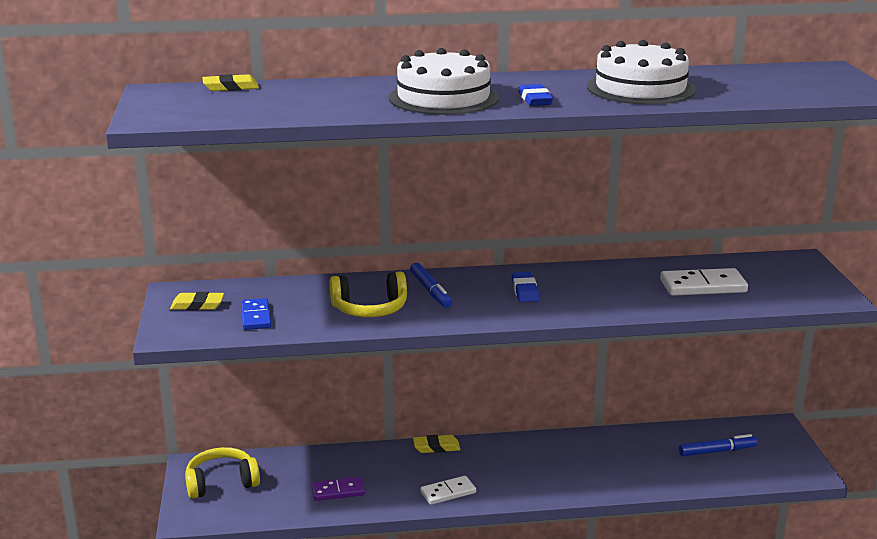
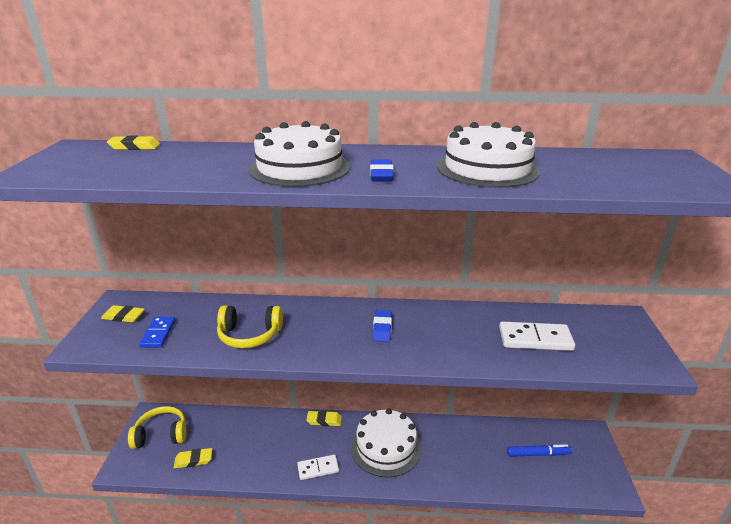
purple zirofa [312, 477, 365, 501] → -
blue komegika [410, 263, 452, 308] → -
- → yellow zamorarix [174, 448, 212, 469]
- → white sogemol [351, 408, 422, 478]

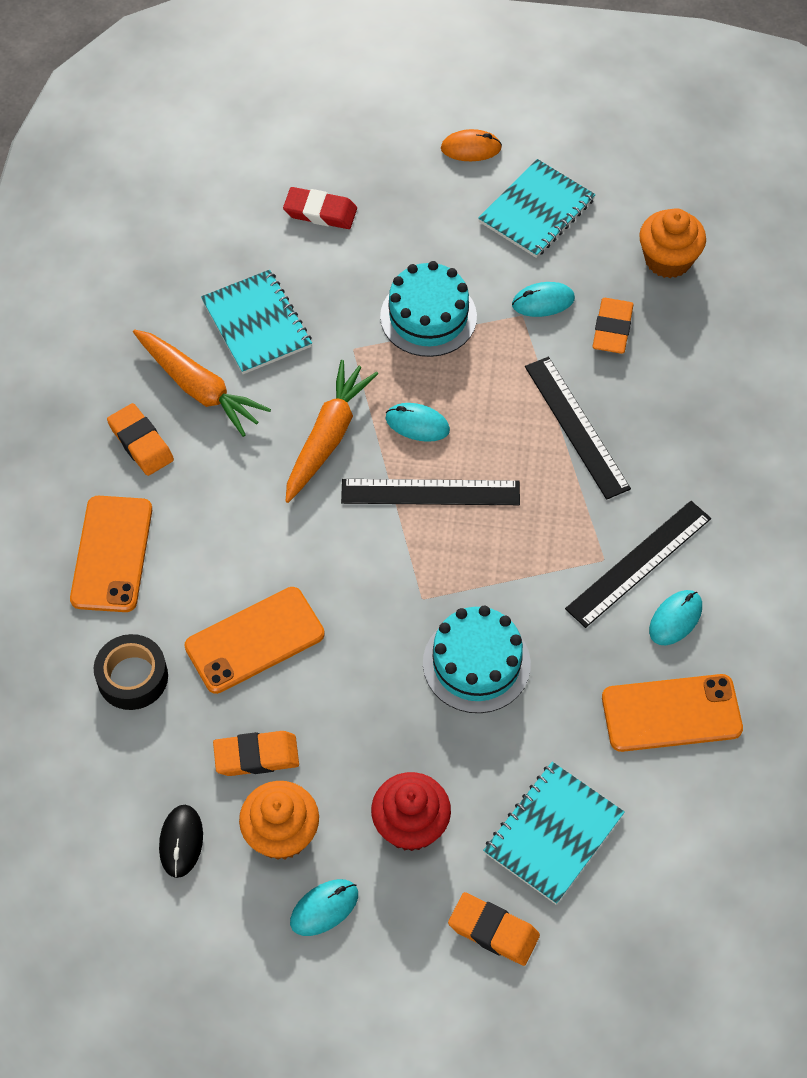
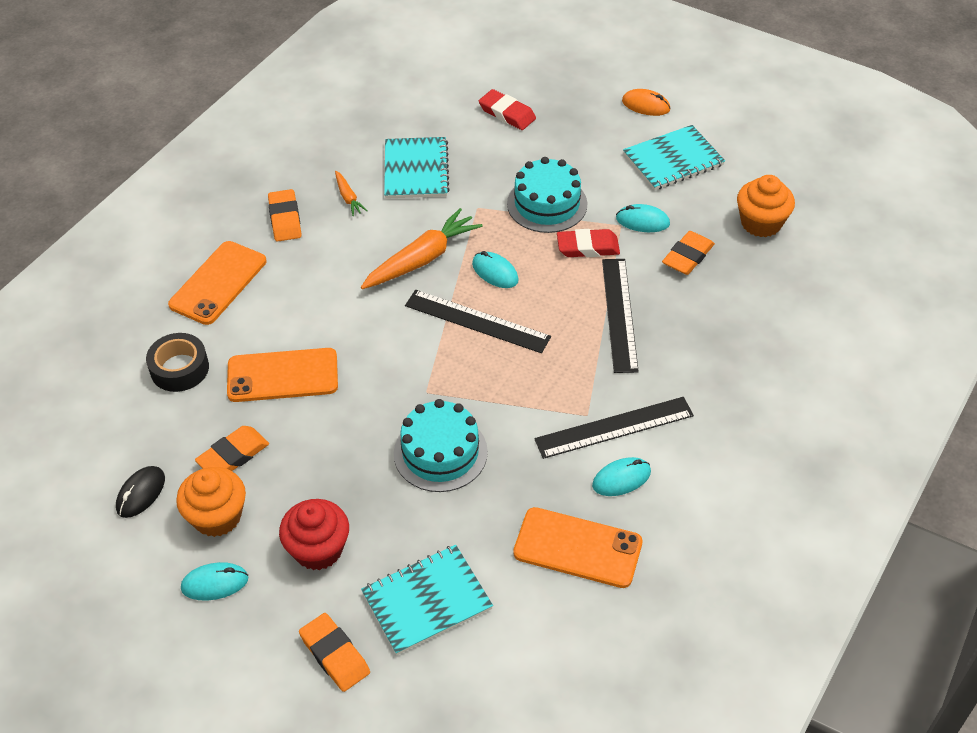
- → red zamorarix [557, 229, 620, 257]
orange zamorarix [213, 731, 299, 776] → orange zamorarix [195, 426, 269, 471], 60 degrees counterclockwise
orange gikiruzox [133, 329, 271, 437] → orange gikiruzox [335, 171, 368, 216], x0.49

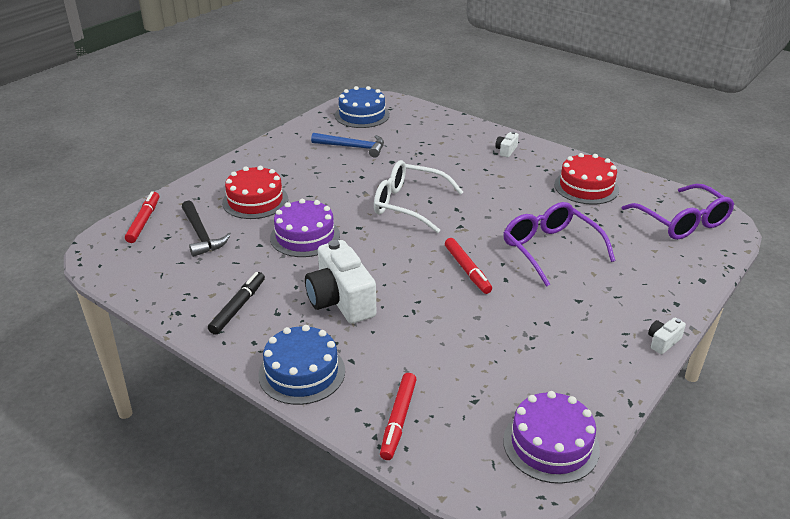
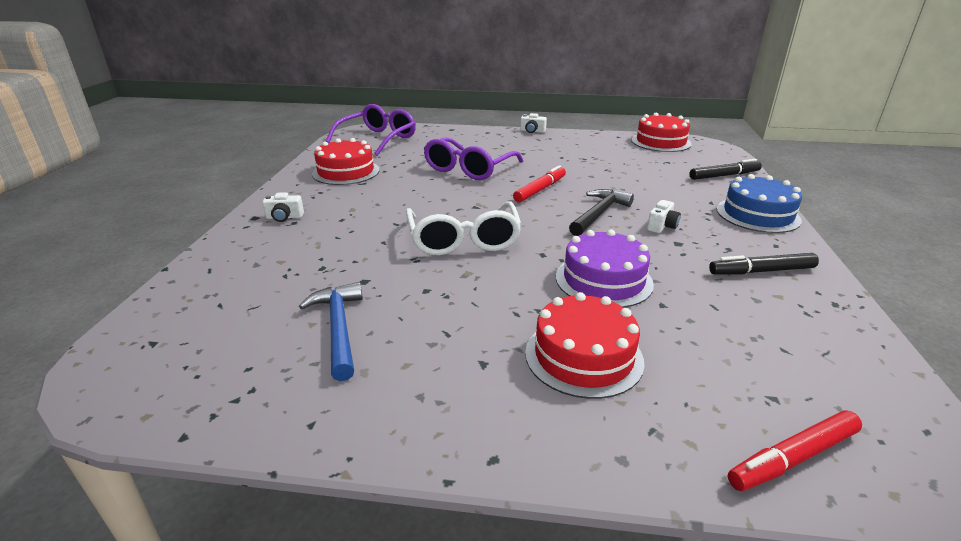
blue sogemol [335, 86, 390, 128] → -
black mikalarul [182, 200, 230, 257] → black mikalarul [569, 189, 634, 236], move
red komegika [380, 373, 417, 460] → black komegika [689, 159, 762, 180]
purple sogemol [503, 391, 600, 484] → red sogemol [631, 113, 692, 152]
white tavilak [305, 240, 376, 324] → white tavilak [647, 200, 681, 233], x0.44

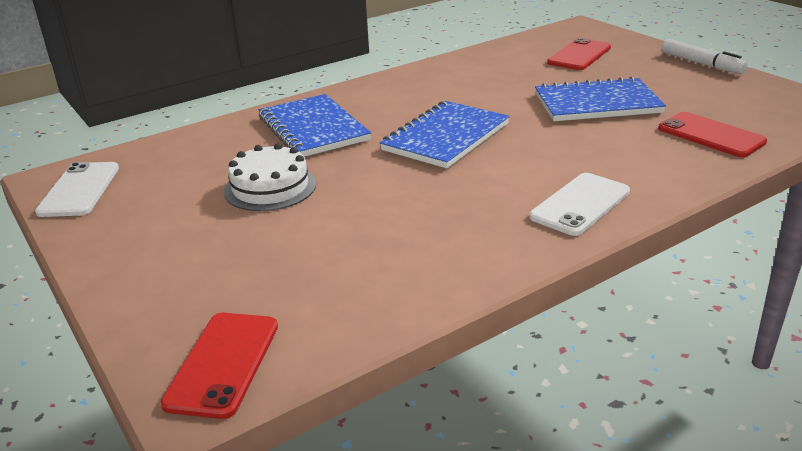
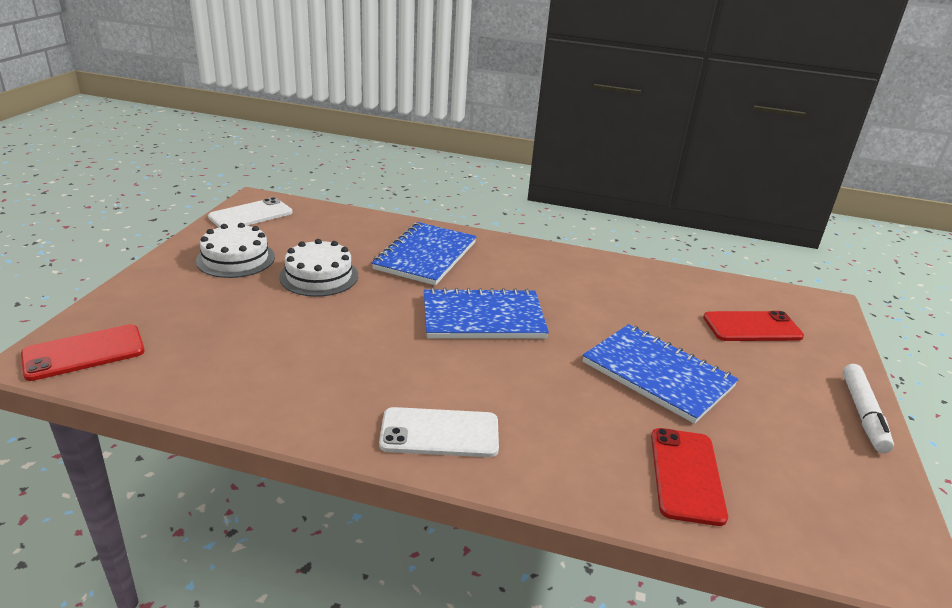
- → white sogemol [196, 223, 275, 278]

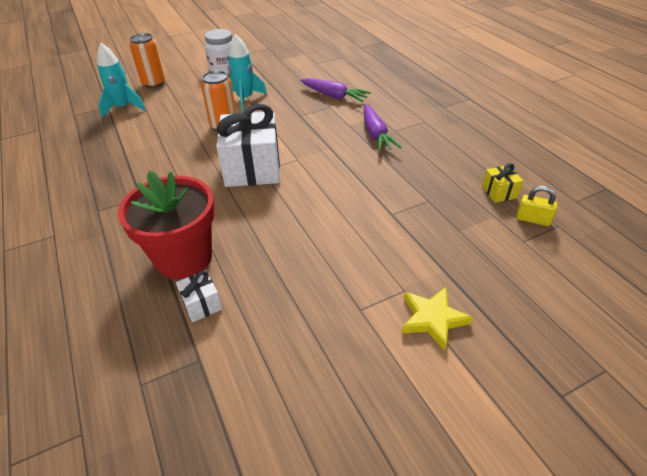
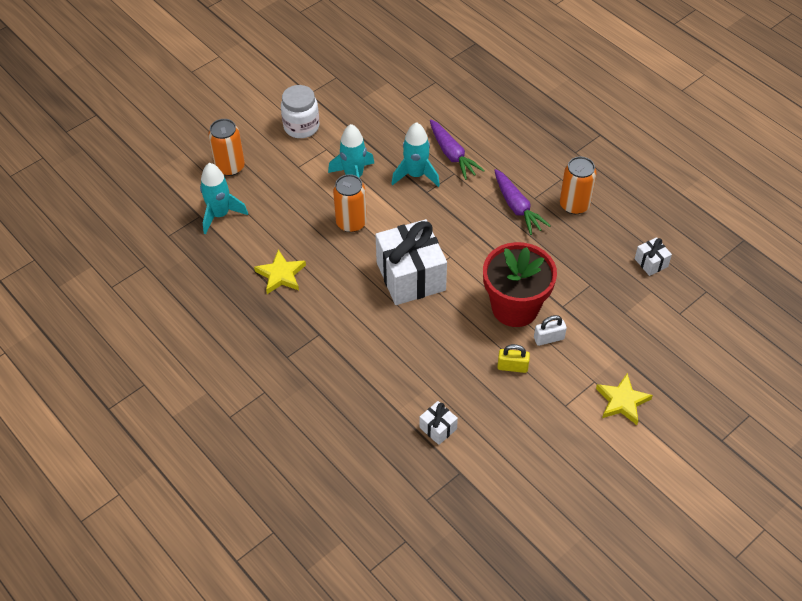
- → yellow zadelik [254, 250, 306, 294]
- → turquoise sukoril [392, 122, 440, 187]
- → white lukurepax [534, 315, 567, 346]
- → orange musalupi [560, 157, 597, 214]
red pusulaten [118, 171, 215, 279] → red pusulaten [483, 242, 557, 327], move
yellow lukurepax [517, 186, 558, 226] → yellow lukurepax [497, 344, 530, 373], move
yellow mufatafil [482, 163, 523, 203] → white mufatafil [635, 237, 672, 276]
purple gikiruzox [300, 78, 371, 102] → purple gikiruzox [430, 120, 485, 180], 45 degrees clockwise

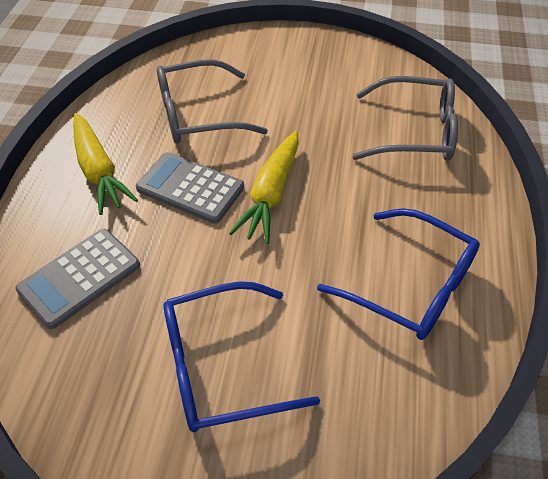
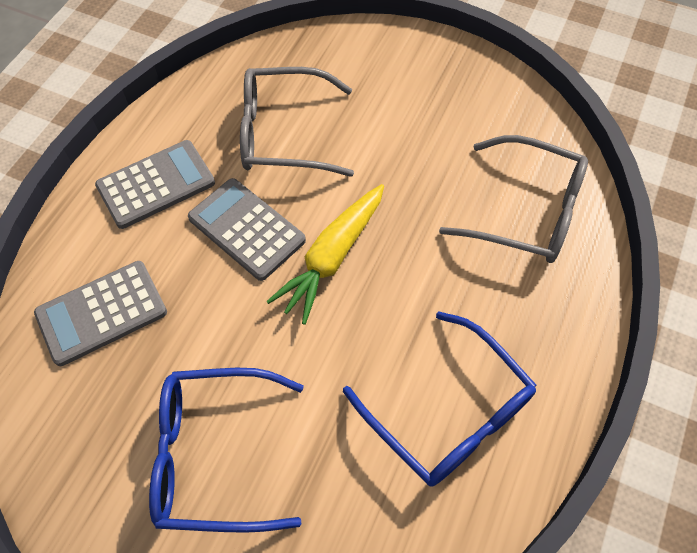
yellow gikiruzox [73, 113, 138, 215] → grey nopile [95, 140, 215, 229]

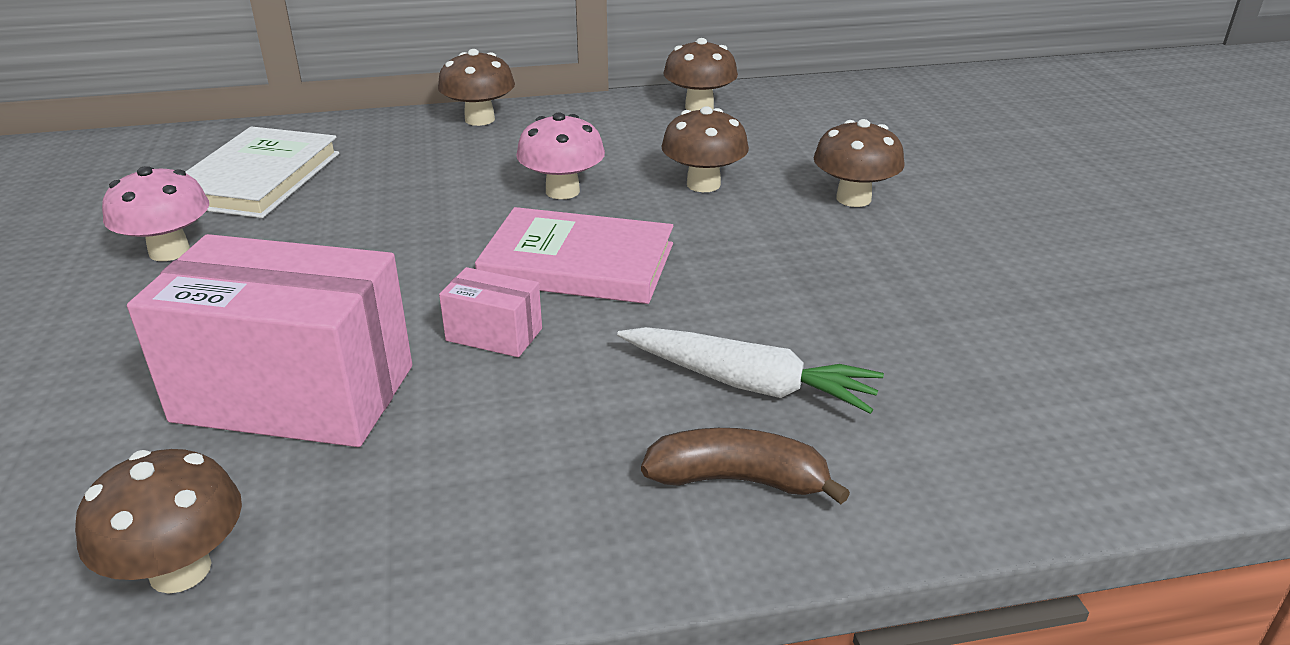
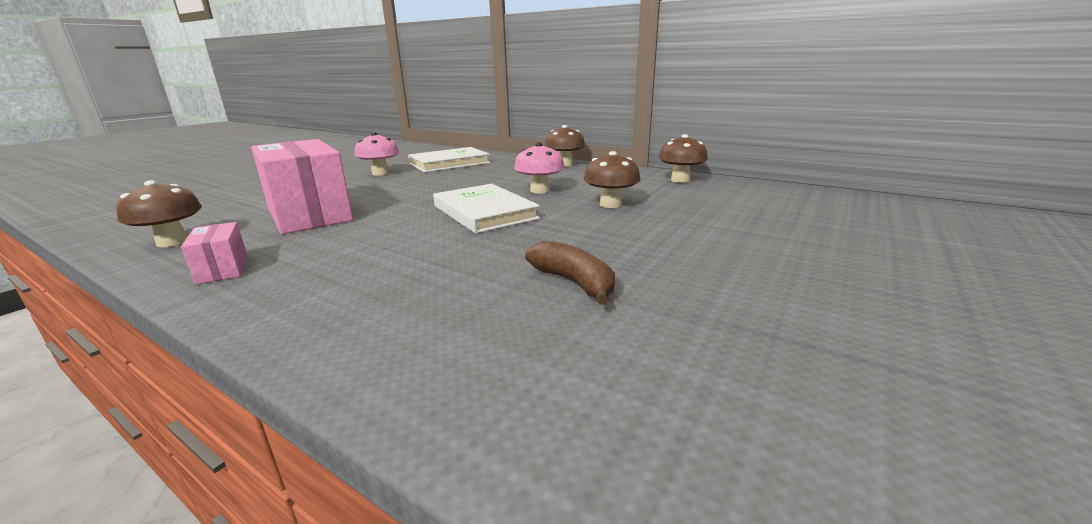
white gikiruzox [617, 327, 884, 414] → -
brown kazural [814, 119, 905, 207] → -
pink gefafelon [439, 267, 542, 357] → pink gefafelon [181, 222, 247, 284], move
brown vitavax [641, 428, 850, 504] → brown vitavax [525, 241, 615, 304], move
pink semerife [475, 207, 673, 304] → white semerife [433, 184, 540, 234]

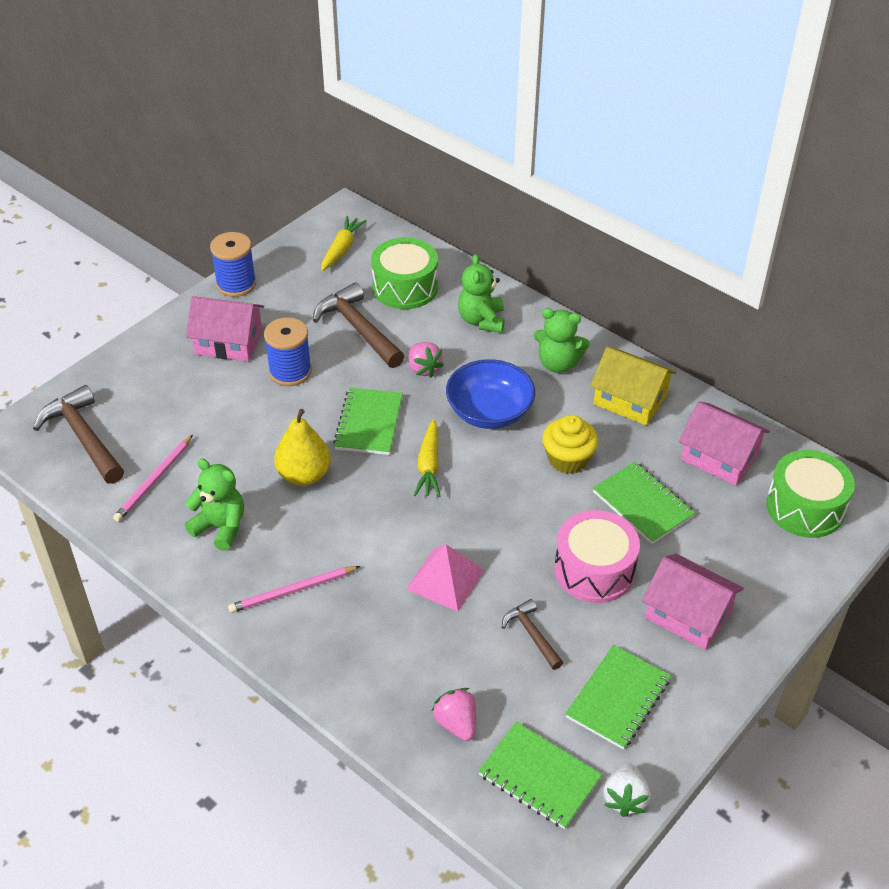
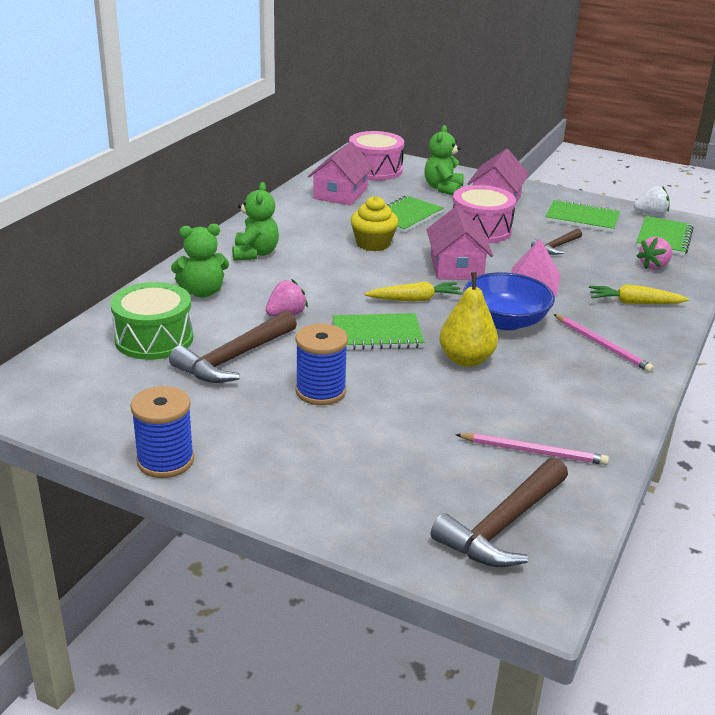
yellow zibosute [590, 347, 677, 426] → -
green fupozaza [185, 459, 244, 551] → green fupozaza [424, 125, 464, 195], move
pink zibosute [186, 296, 264, 362] → pink zibosute [427, 206, 493, 279], move
yellow gikiruzox [321, 216, 366, 271] → yellow gikiruzox [589, 285, 689, 304], move
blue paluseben [446, 359, 535, 429] → blue paluseben [463, 272, 555, 330], move
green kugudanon [766, 450, 855, 538] → pink kugudanon [349, 131, 404, 180]

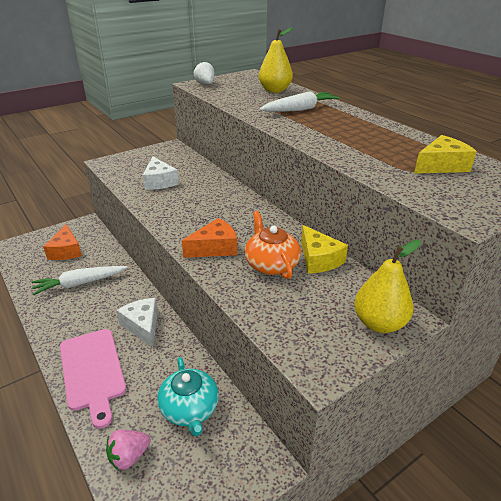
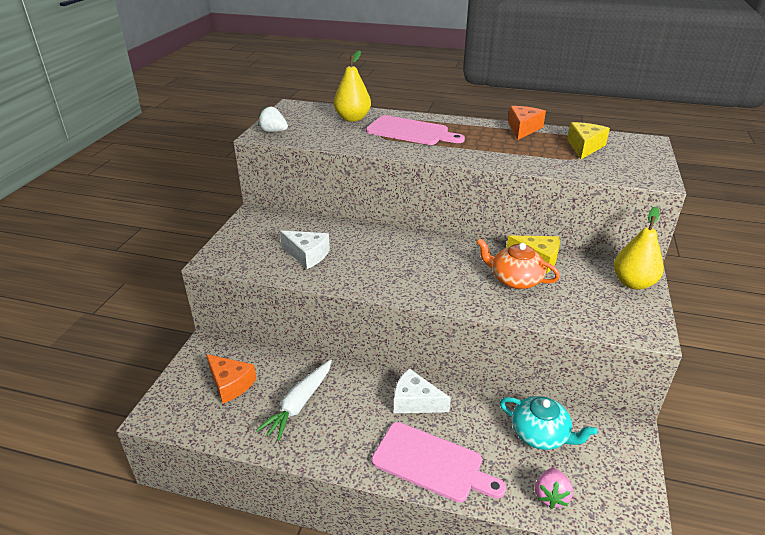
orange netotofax [182, 218, 237, 258] → orange netotofax [508, 106, 546, 140], move
white gikiruzox [259, 91, 340, 112] → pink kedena [366, 115, 465, 145]

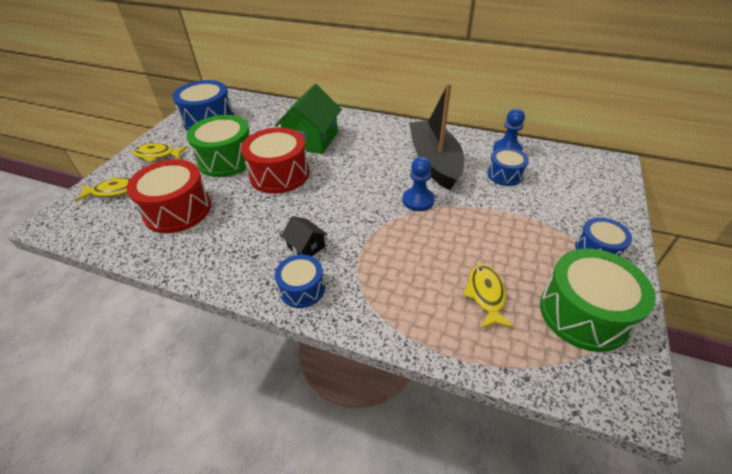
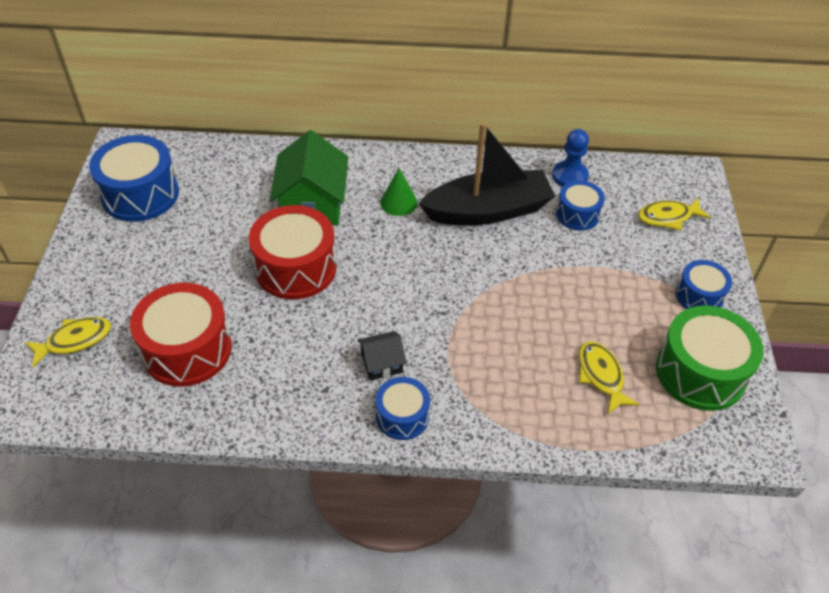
green kugudanon [186, 115, 250, 177] → -
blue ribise [402, 157, 435, 211] → -
- → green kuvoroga [380, 168, 417, 216]
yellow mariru [132, 143, 188, 162] → yellow mariru [638, 198, 711, 231], move
black zibosute [281, 216, 328, 256] → black zibosute [357, 331, 406, 381], 45 degrees counterclockwise
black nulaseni [409, 83, 464, 190] → black nulaseni [418, 122, 555, 225], 105 degrees clockwise

